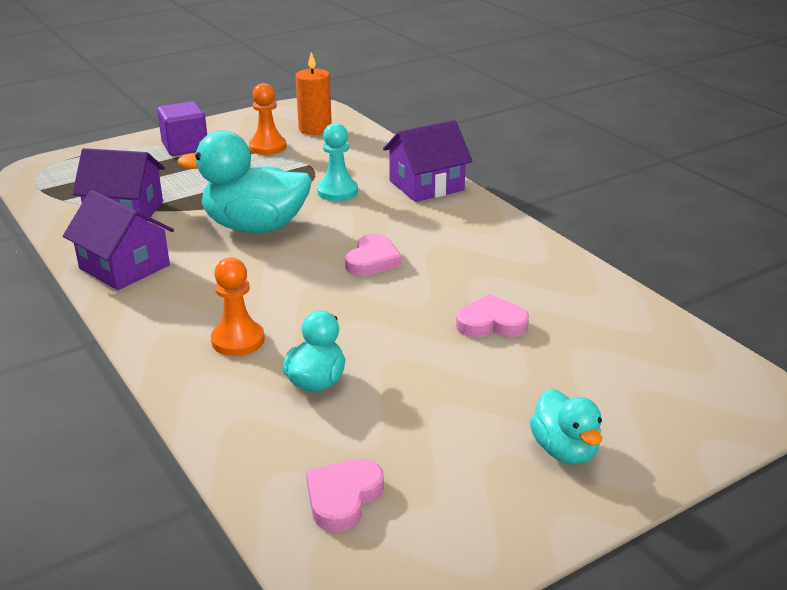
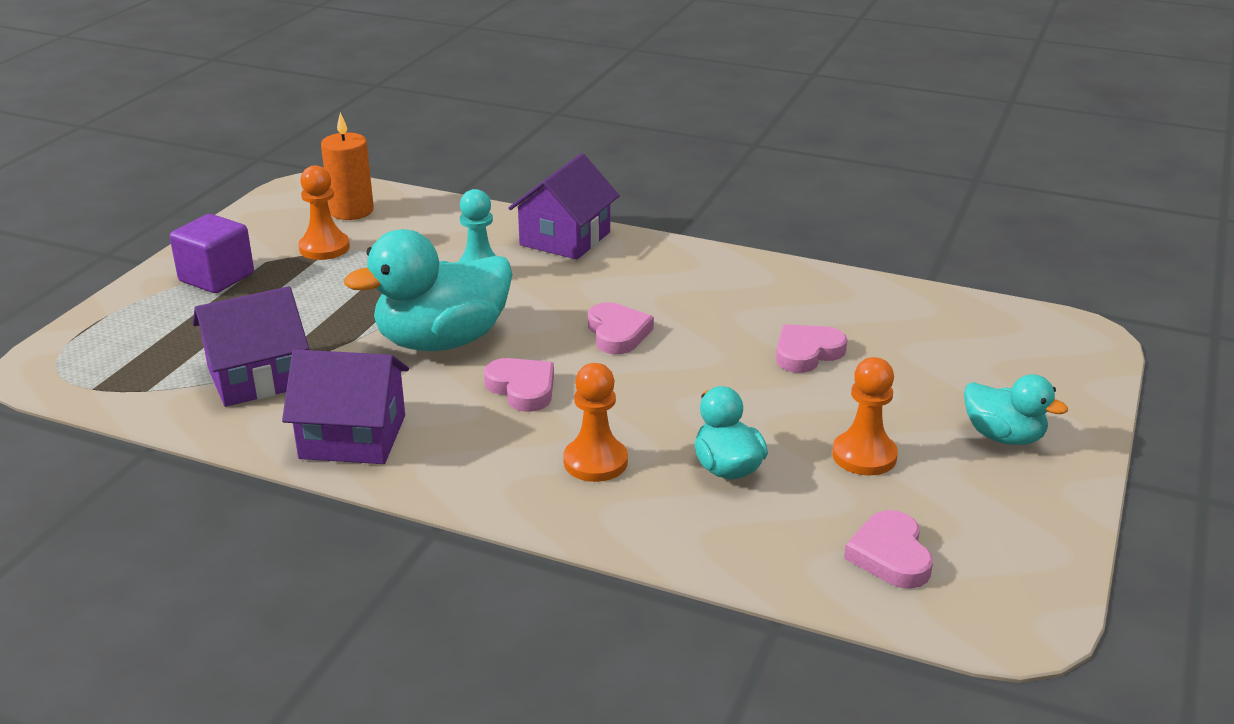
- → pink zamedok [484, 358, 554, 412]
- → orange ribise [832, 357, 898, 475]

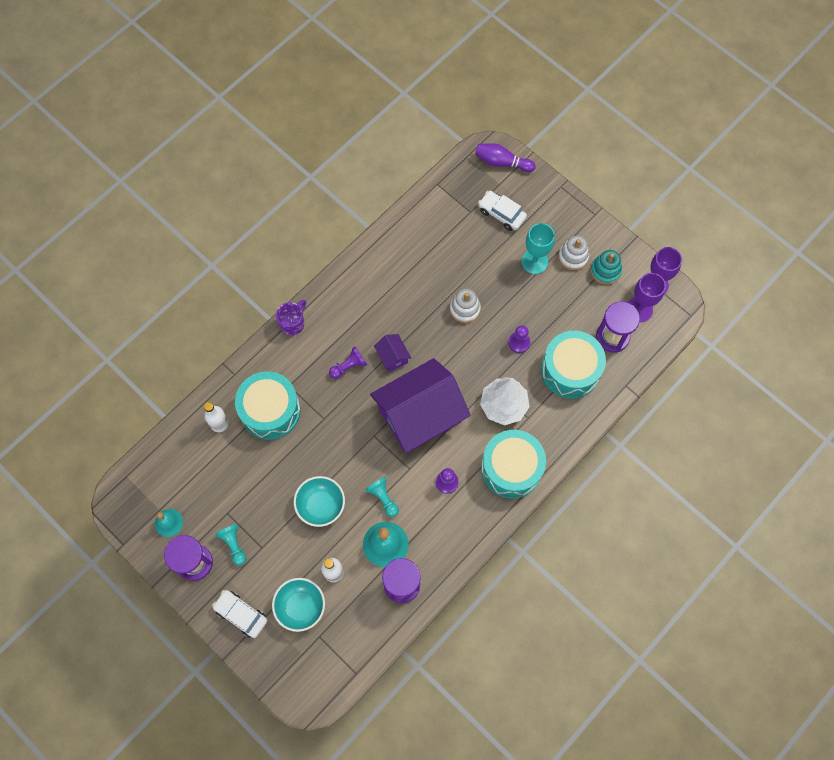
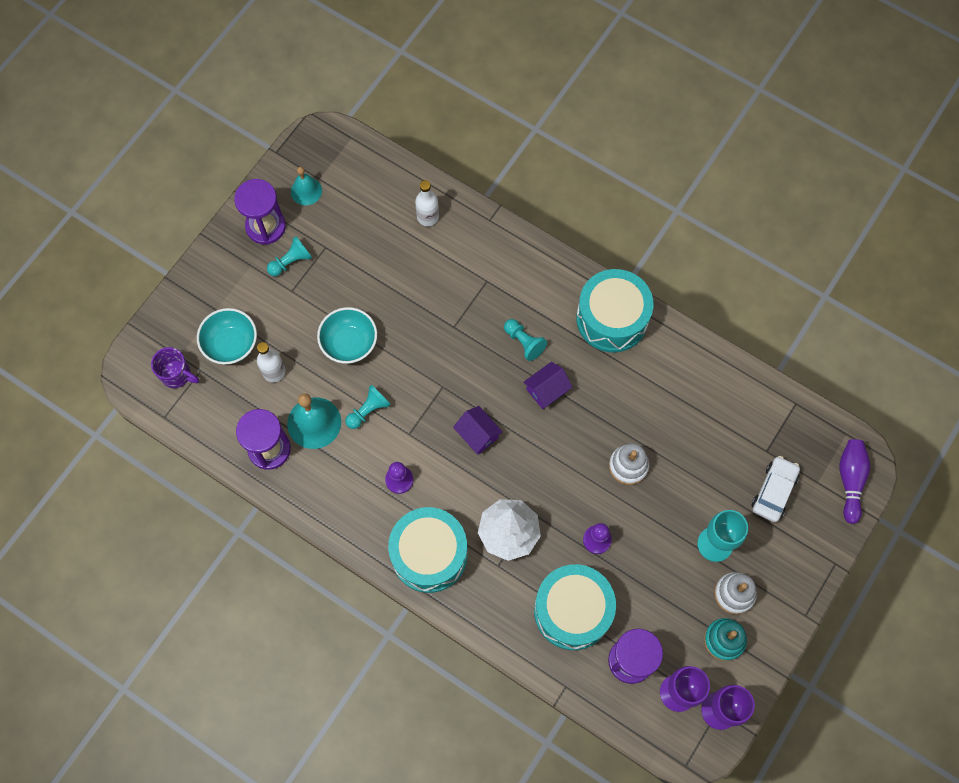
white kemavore [212, 590, 267, 638] → -
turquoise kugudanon [235, 371, 300, 440] → turquoise kugudanon [576, 269, 653, 352], move
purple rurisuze [276, 300, 306, 336] → purple rurisuze [151, 347, 199, 388], move
purple ribise [329, 346, 367, 379] → turquoise ribise [504, 319, 547, 361]
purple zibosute [370, 358, 471, 454] → purple zibosute [453, 406, 503, 455], x0.40

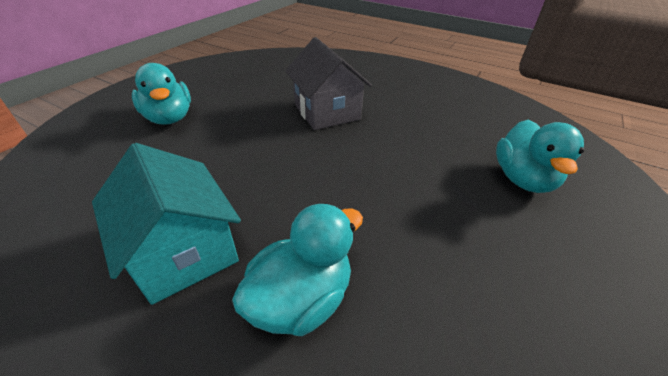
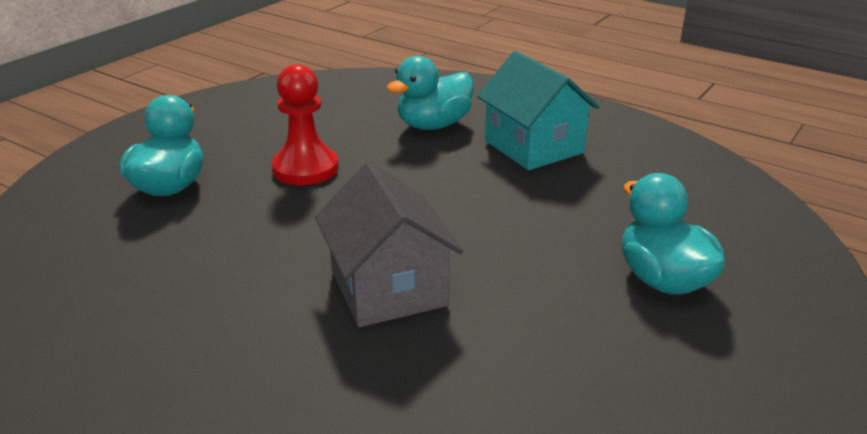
- → red ribise [272, 64, 339, 185]

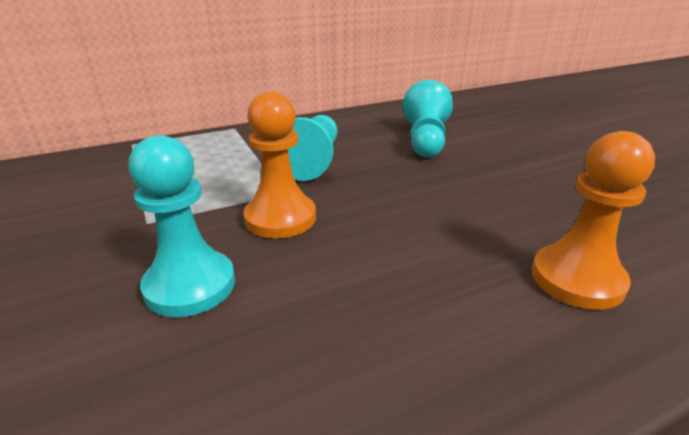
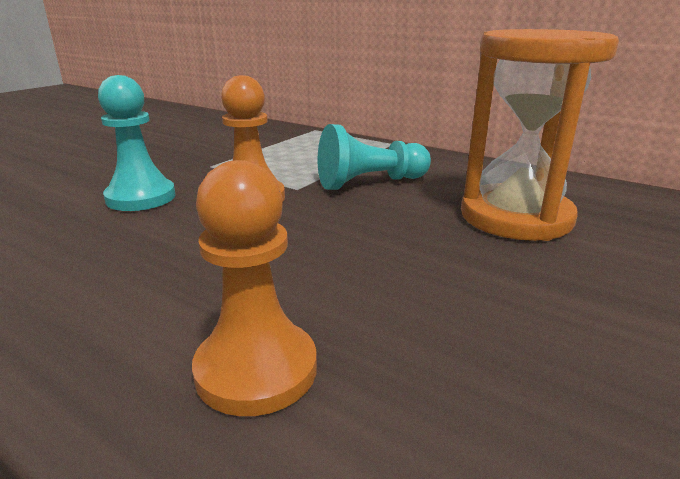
turquoise ribise [403, 80, 453, 157] → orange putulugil [461, 29, 619, 241]

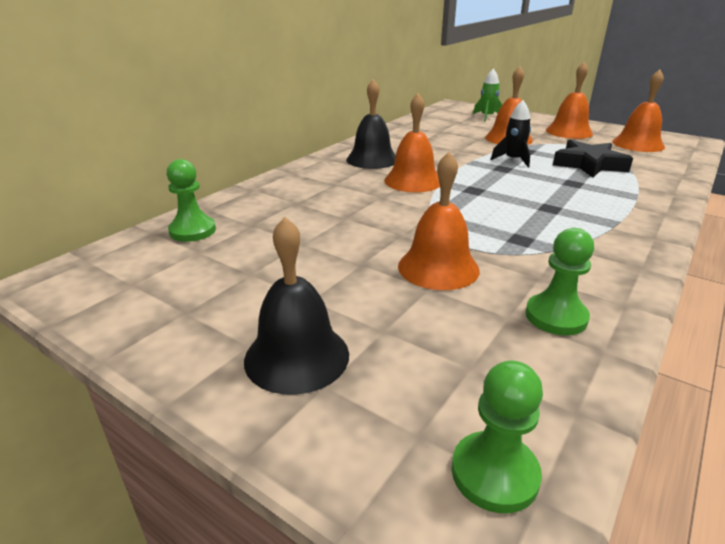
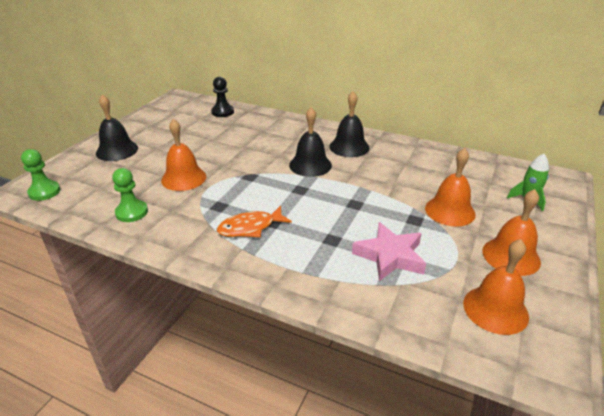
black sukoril [491, 100, 531, 167] → -
- → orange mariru [217, 206, 292, 237]
green ribise [167, 159, 216, 242] → black ribise [211, 77, 234, 117]
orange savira [384, 93, 440, 192] → black savira [289, 107, 332, 177]
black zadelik [553, 140, 633, 178] → pink zadelik [352, 222, 426, 281]

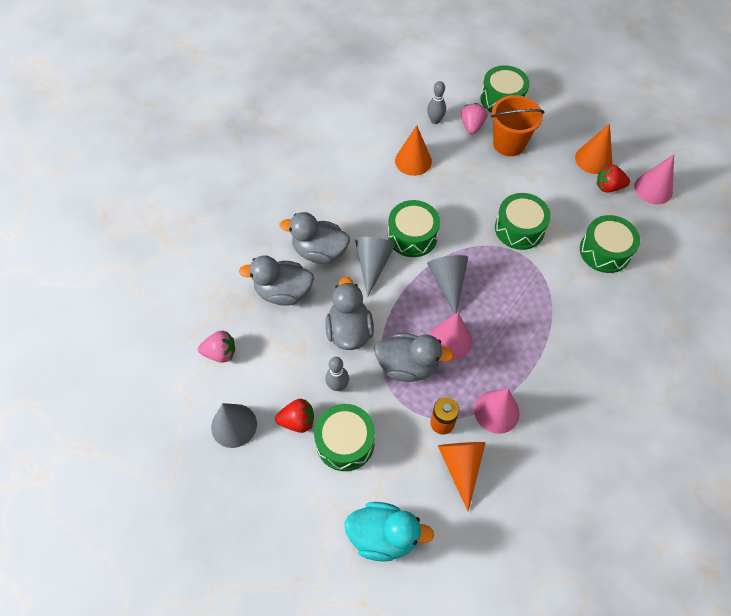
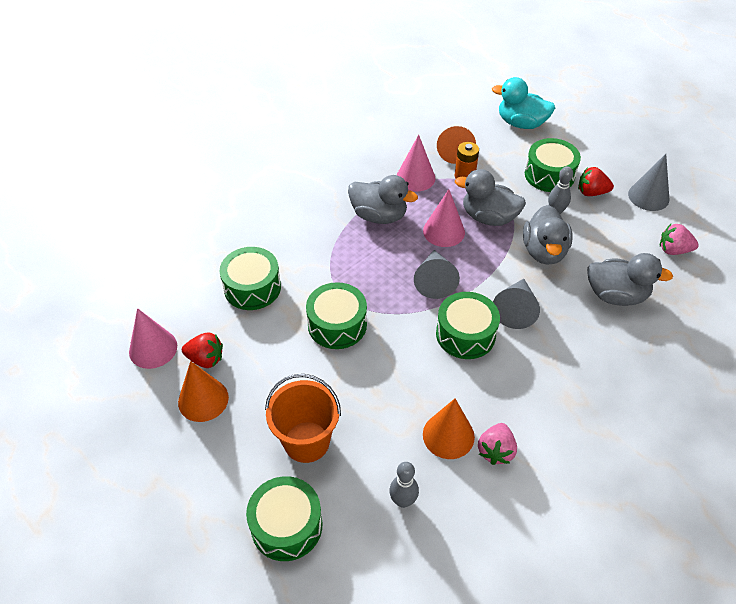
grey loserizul [280, 212, 350, 264] → grey loserizul [348, 175, 418, 224], move
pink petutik [461, 103, 487, 135] → pink petutik [478, 423, 517, 465], move

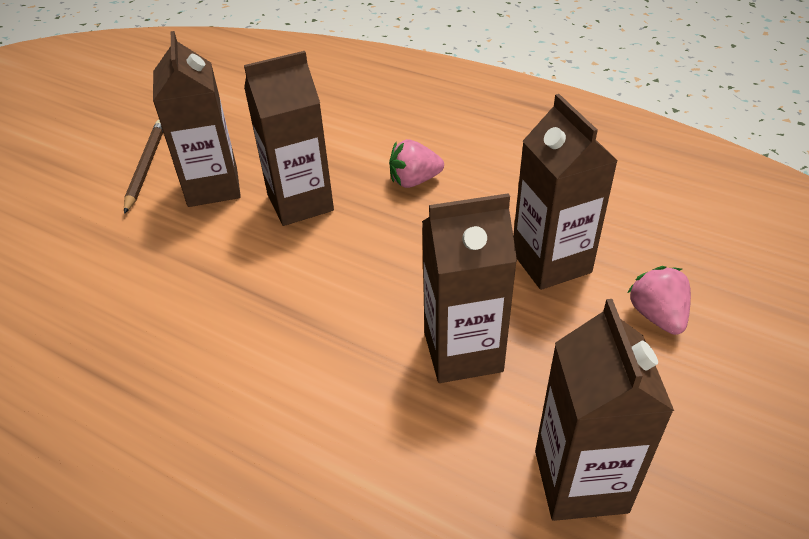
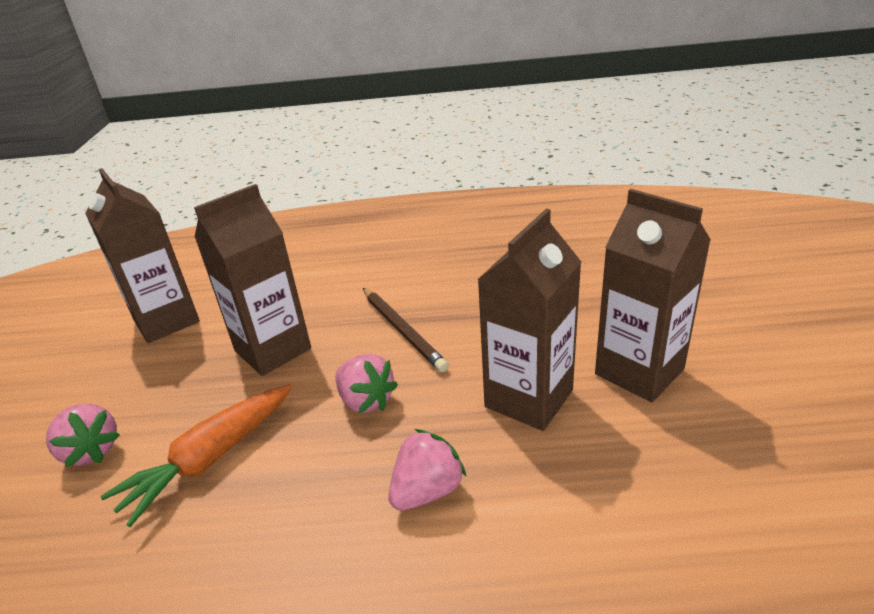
- → pink petutik [335, 354, 398, 413]
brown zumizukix [124, 120, 163, 214] → brown zumizukix [363, 288, 449, 372], move
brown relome [513, 94, 618, 290] → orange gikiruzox [101, 384, 292, 527]

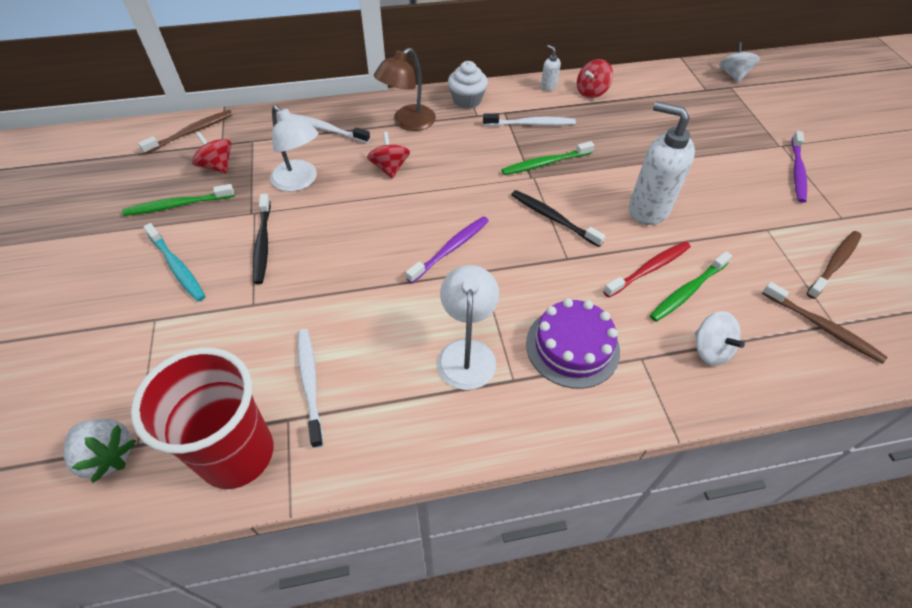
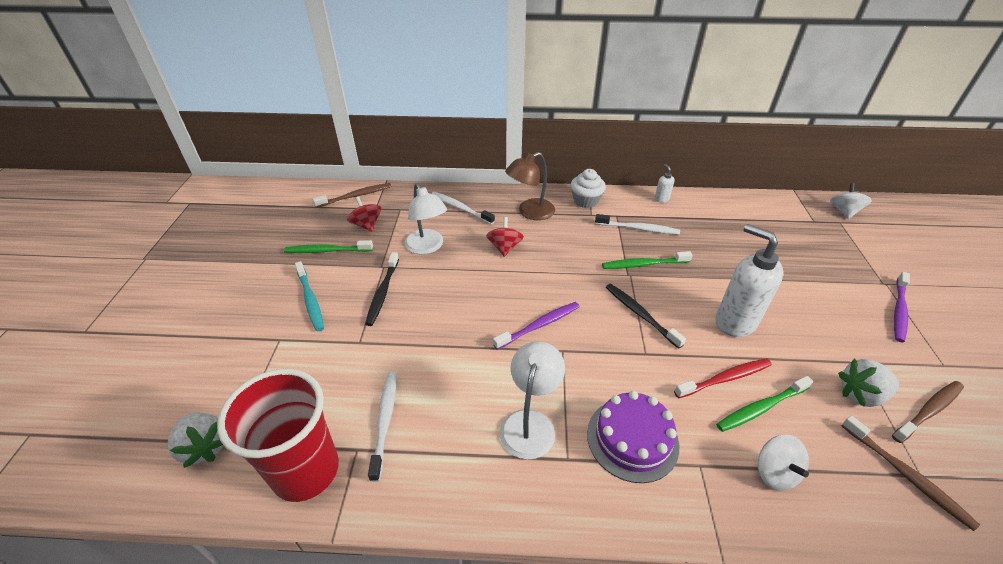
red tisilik [577, 59, 613, 98] → -
- → white petutik [838, 359, 899, 407]

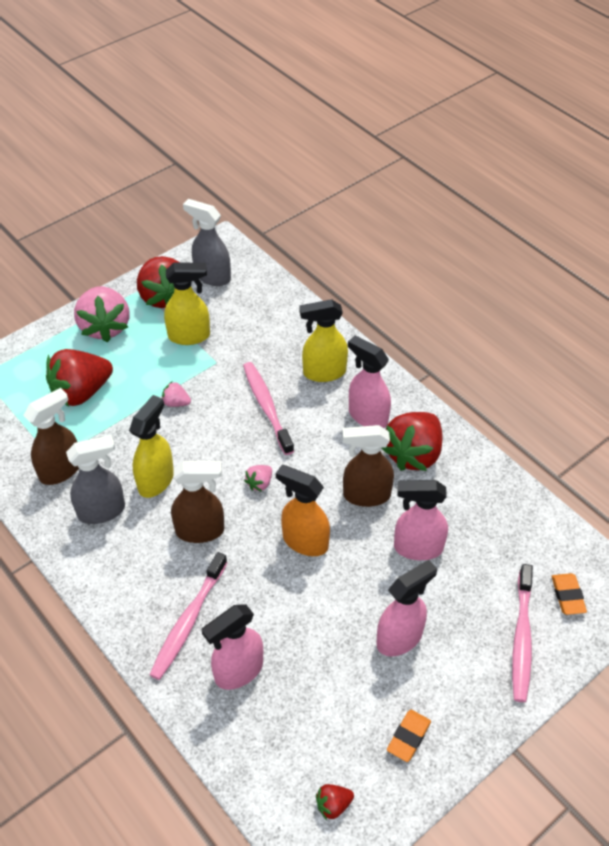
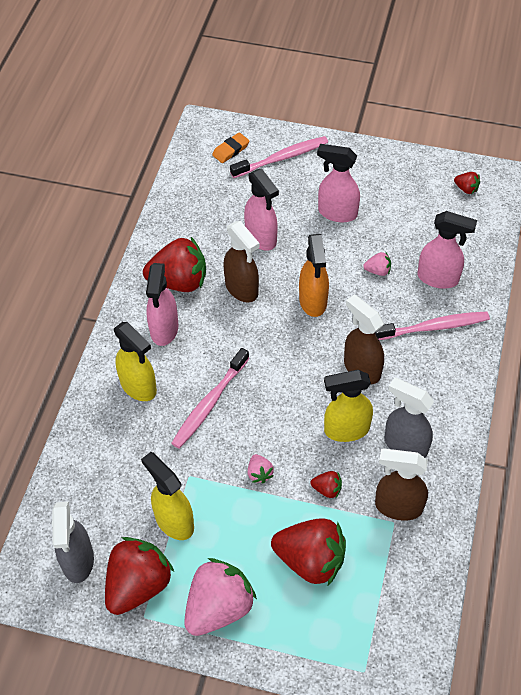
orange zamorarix [387, 710, 431, 762] → -
- → red petutik [310, 471, 342, 498]
pink petutik [244, 465, 272, 492] → pink petutik [363, 252, 391, 276], move

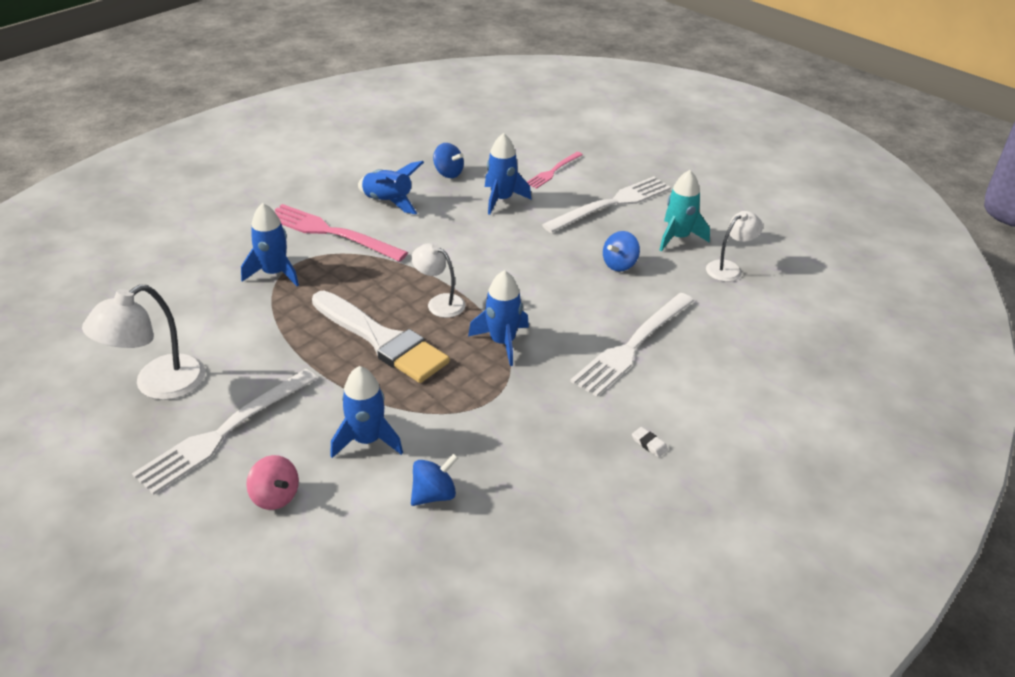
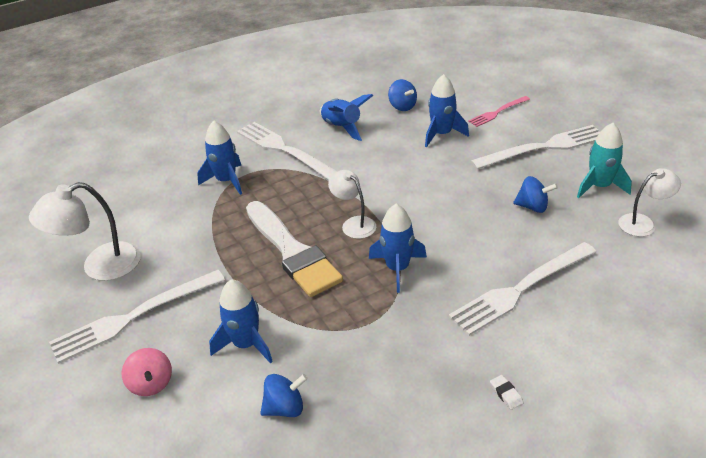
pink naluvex [275, 204, 408, 262] → white naluvex [237, 122, 337, 180]
blue tisilik [603, 231, 640, 272] → blue tisilik [513, 176, 558, 213], 135 degrees counterclockwise

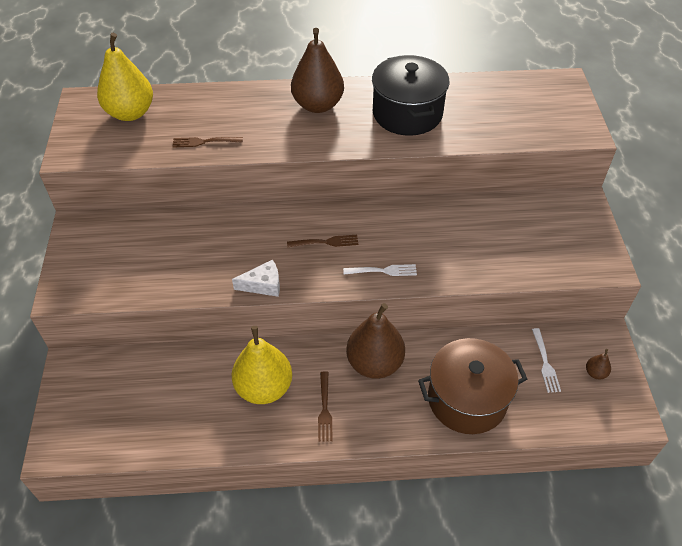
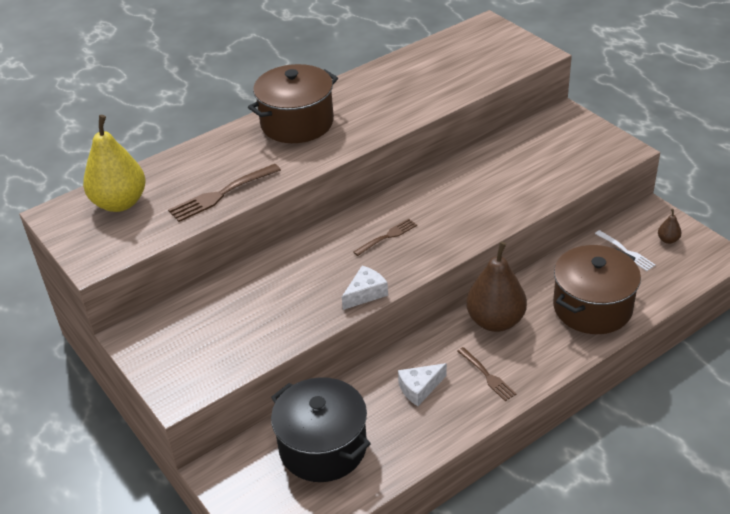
white naluvex [343, 264, 417, 276] → -
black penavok [372, 55, 450, 136] → black penavok [271, 377, 371, 482], move
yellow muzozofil [232, 326, 292, 404] → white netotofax [398, 363, 447, 406]
brown muzozofil [291, 28, 344, 113] → brown penavok [248, 64, 338, 143]
brown naluvex [172, 137, 243, 147] → brown naluvex [168, 164, 281, 222], x1.59

